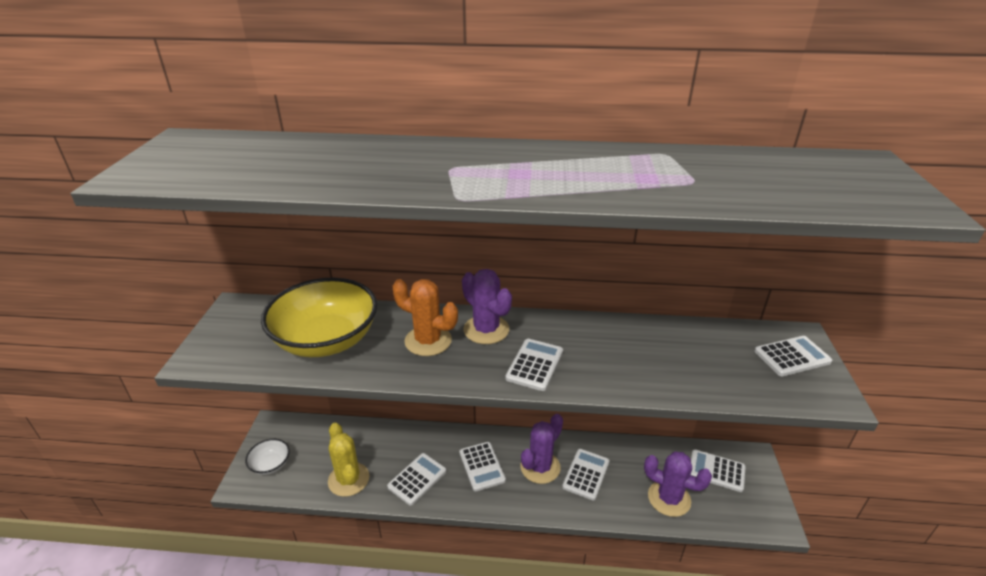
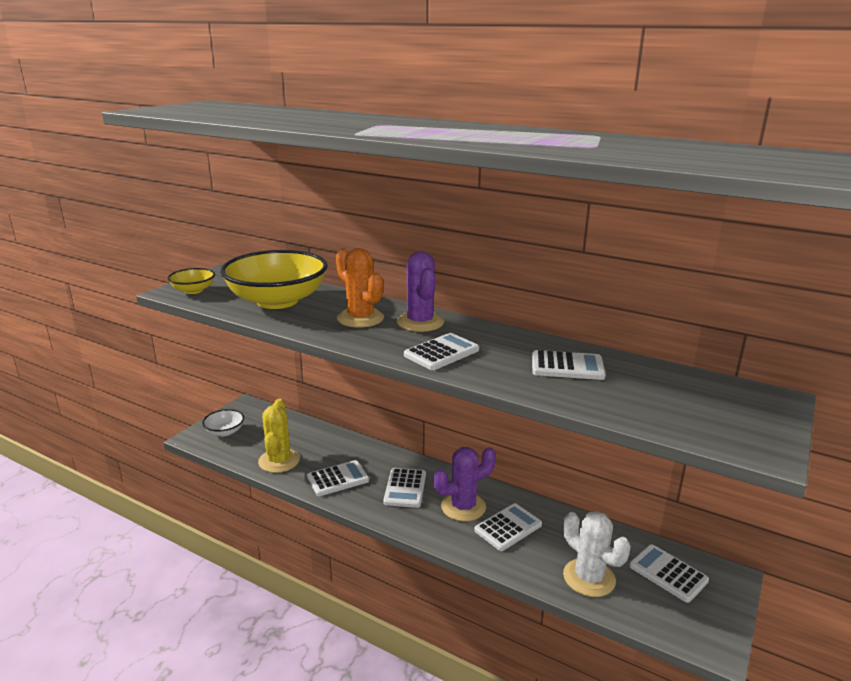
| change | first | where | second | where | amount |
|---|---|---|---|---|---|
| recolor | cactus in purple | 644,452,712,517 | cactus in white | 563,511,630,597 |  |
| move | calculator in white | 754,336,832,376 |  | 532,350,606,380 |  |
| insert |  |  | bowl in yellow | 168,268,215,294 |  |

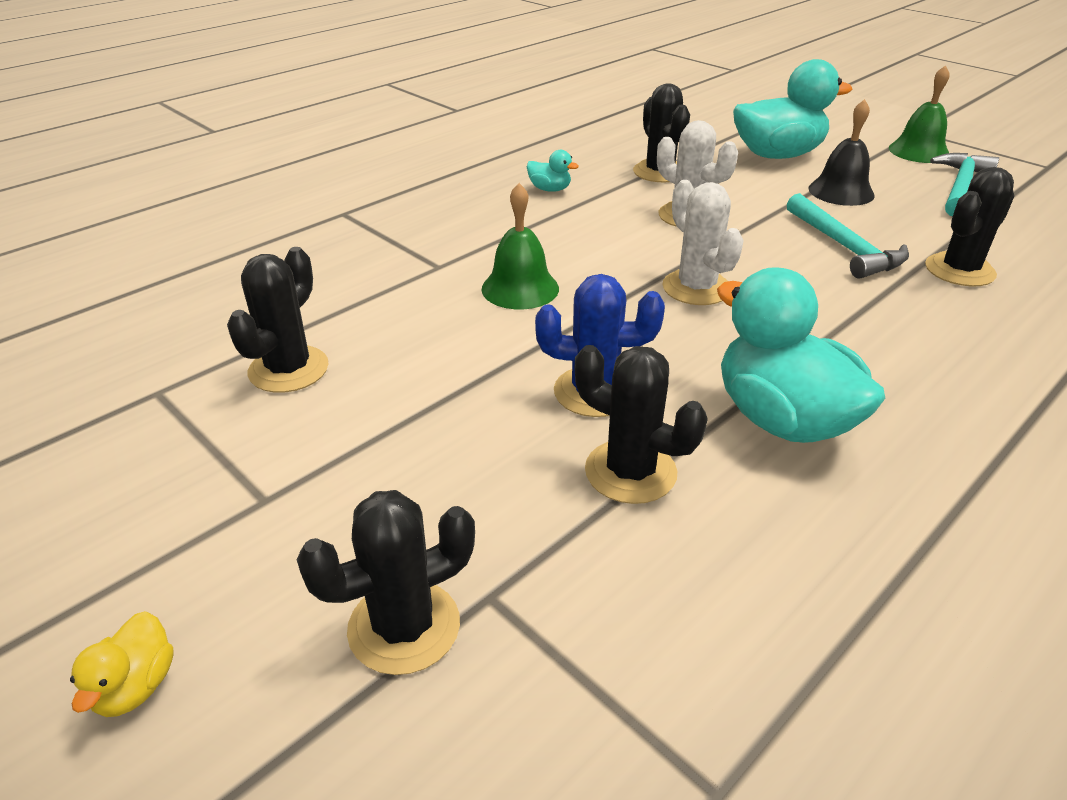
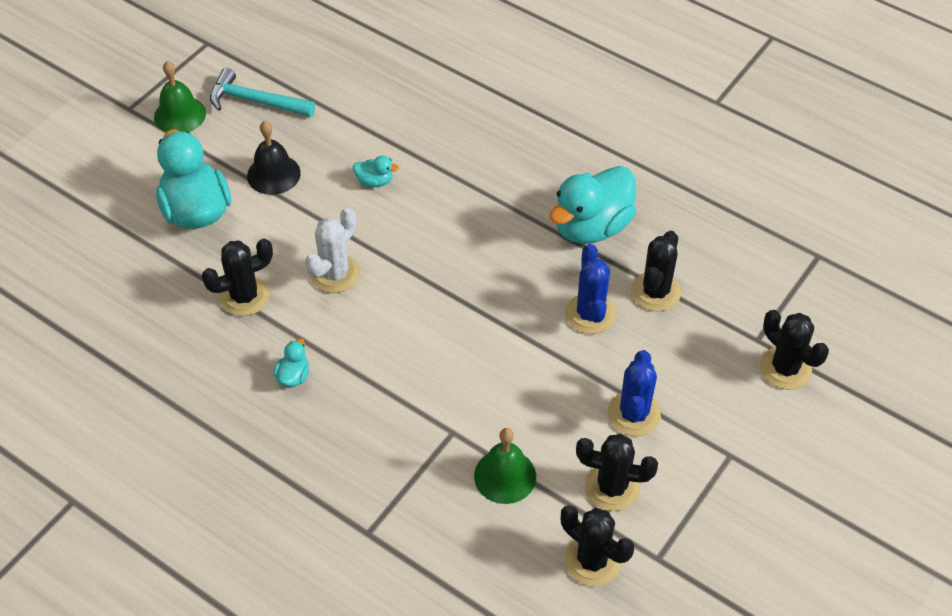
| change | first | where | second | where | amount |
|---|---|---|---|---|---|
| delete | duck in yellow | 70,611,174,717 |  |  |  |
| move | bell in green | 482,183,559,309 |  | 474,428,536,504 |  |
| delete | cactus in white | 662,180,744,305 |  |  |  |
| replace | hammer in turquoise | 787,193,909,279 | duck in turquoise | 353,156,399,187 |  |
| move | cactus in black | 925,167,1015,286 |  | 561,505,634,586 |  |
| insert |  |  | cactus in blue | 608,350,661,436 |  |

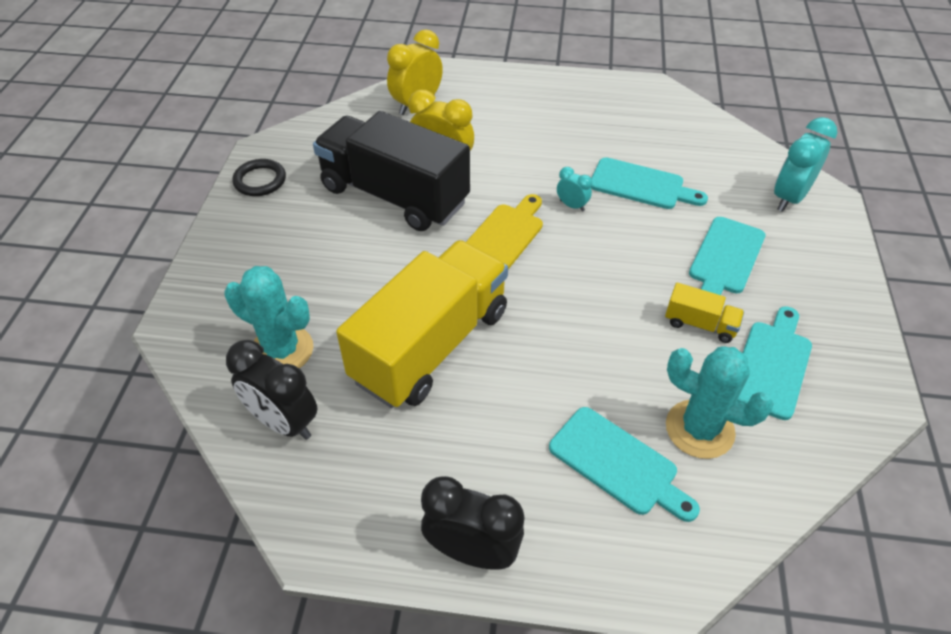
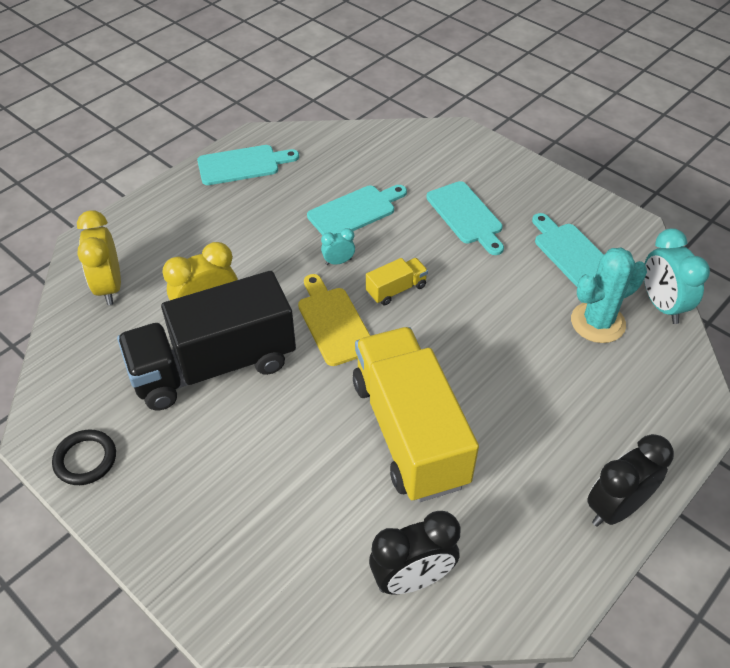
| change | first | where | second | where | amount |
|---|---|---|---|---|---|
| delete | cactus in turquoise | 225,266,313,368 |  |  |  |
| move | cutting board in turquoise | 549,407,700,522 |  | 197,145,299,185 |  |
| move | truck in yellow | 665,283,744,343 |  | 366,258,428,305 |  |
| move | clock in turquoise | 774,117,837,212 |  | 644,228,710,324 |  |

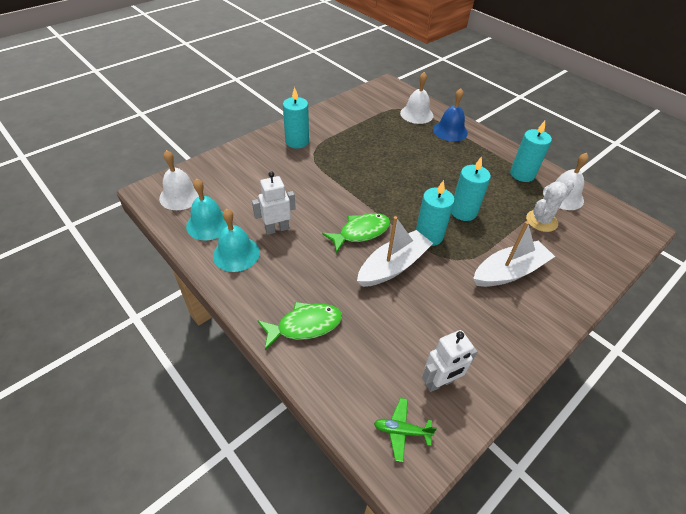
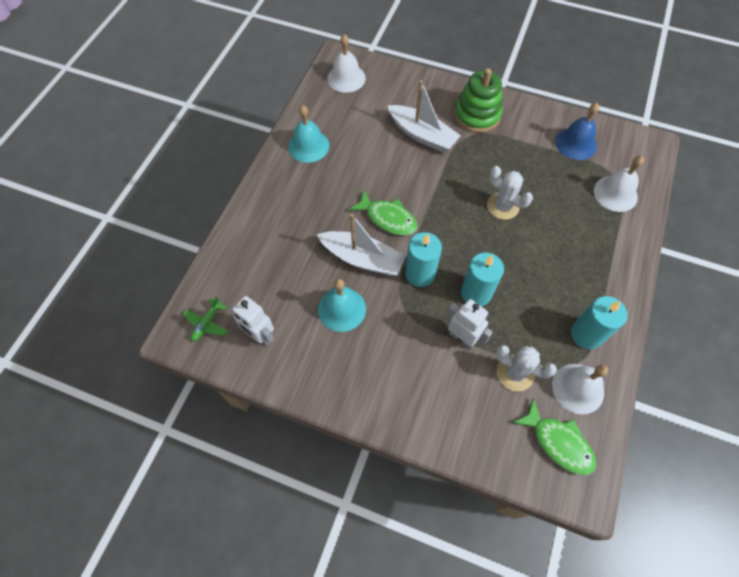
| change | first | where | second | where | amount |
|---|---|---|---|---|---|
| move | bell in turquoise | 186,178,228,240 |  | 318,279,366,332 |  |
| move | robot in white | 252,171,296,235 |  | 447,299,493,350 |  |
| move | fish in green | 257,302,342,350 |  | 512,398,596,475 |  |
| replace | candle in turquoise | 283,87,309,149 | stacking toy in green | 454,68,503,133 |  |
| rotate | plane in green | 374,398,437,462 |  | 183,296,228,341 | 135 degrees counterclockwise |
| move | bell in blue | 433,88,468,141 |  | 555,103,599,160 |  |
| move | boat in white | 473,221,555,287 |  | 387,80,461,152 |  |
| insert |  |  | cactus in white | 487,166,533,220 |  |

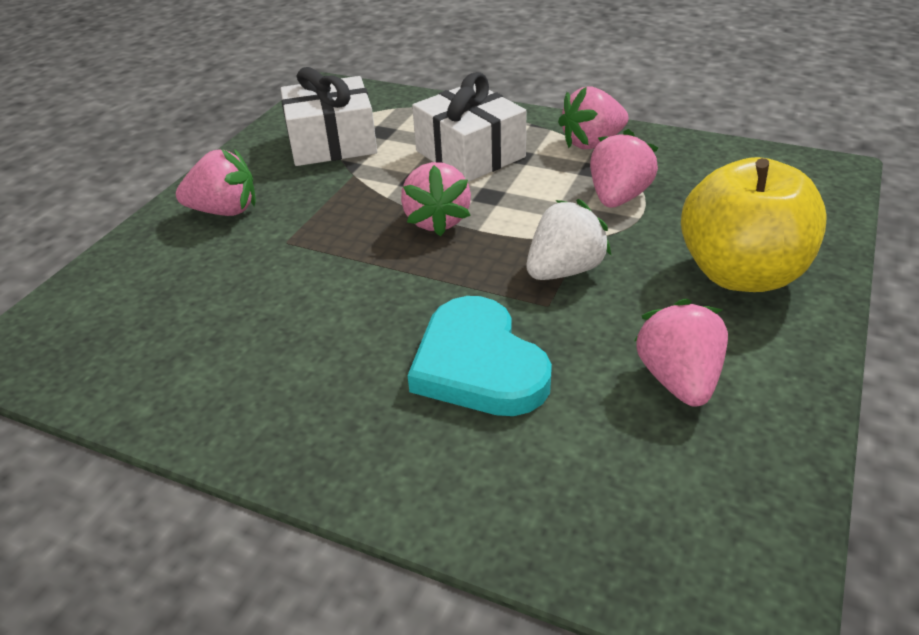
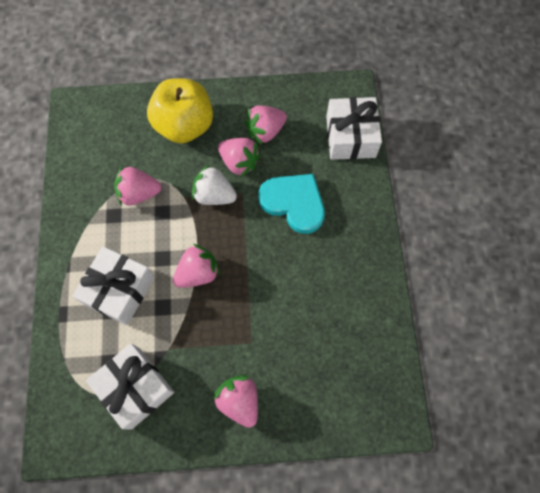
| change | first | where | second | where | amount |
|---|---|---|---|---|---|
| rotate | heart in turquoise | 407,296,552,416 |  | 258,174,325,234 | 90 degrees counterclockwise |
| move | strawberry in pink | 558,86,629,149 |  | 218,138,261,177 |  |
| insert |  |  | gift in white | 326,97,382,160 |  |

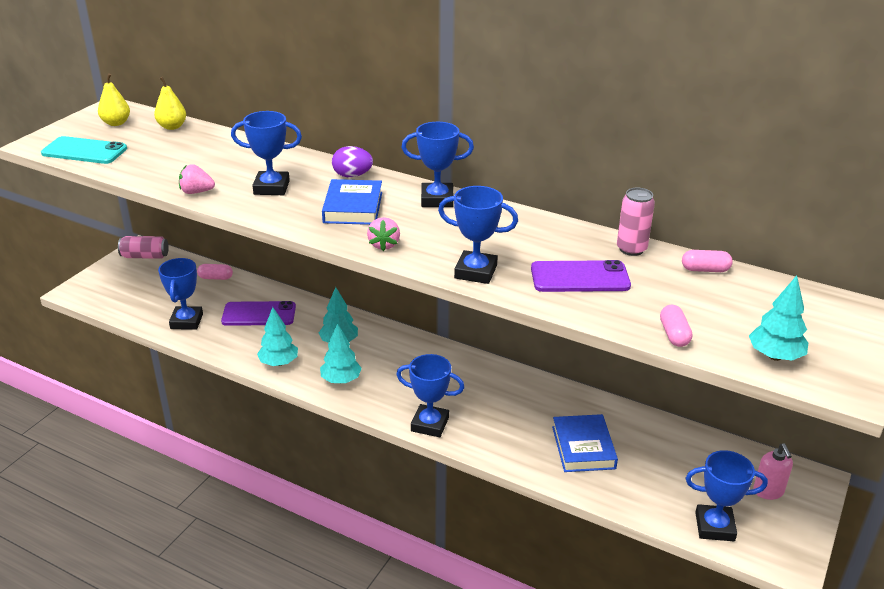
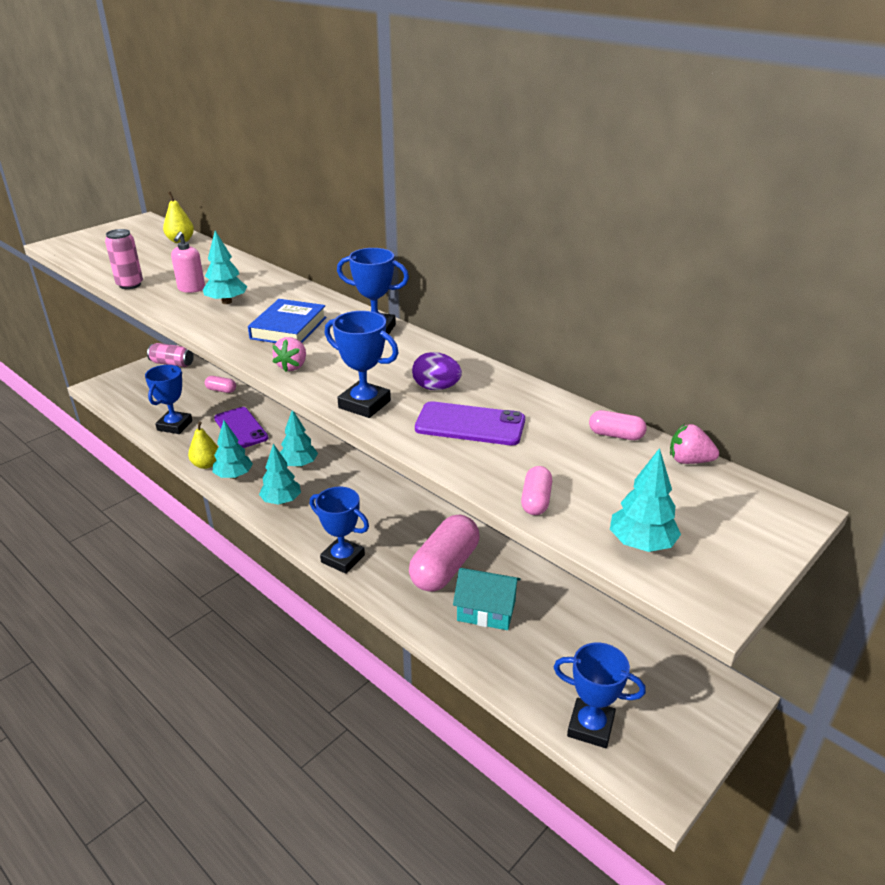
| change | first | where | second | where | amount |
|---|---|---|---|---|---|
| delete | phone in turquoise | 41,136,127,164 |  |  |  |
| move | pear in yellow | 98,73,130,126 |  | 188,421,218,469 |  |
| move | strawberry in pink | 179,164,215,194 |  | 670,424,719,464 |  |
| rotate | phone in purple | 221,301,296,326 |  | 214,407,269,448 | 45 degrees clockwise |
| replace | trophy in blue | 231,111,302,195 | tree in turquoise | 203,231,247,304 |  |
| move | egg in purple | 332,146,373,177 |  | 412,352,462,390 |  |
| replace | book in blue | 552,414,618,472 | house in turquoise | 453,568,521,630 |  |
| move | can in pink | 617,188,655,256 |  | 105,229,143,289 |  |
| move | soap dispenser in pink | 753,443,793,500 |  | 171,232,205,293 |  |
| insert |  |  | capsule in pink | 409,515,479,592 |  |

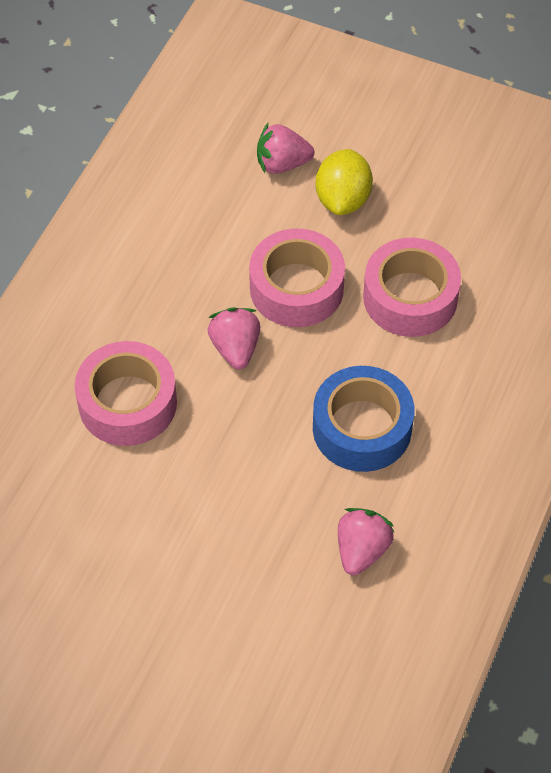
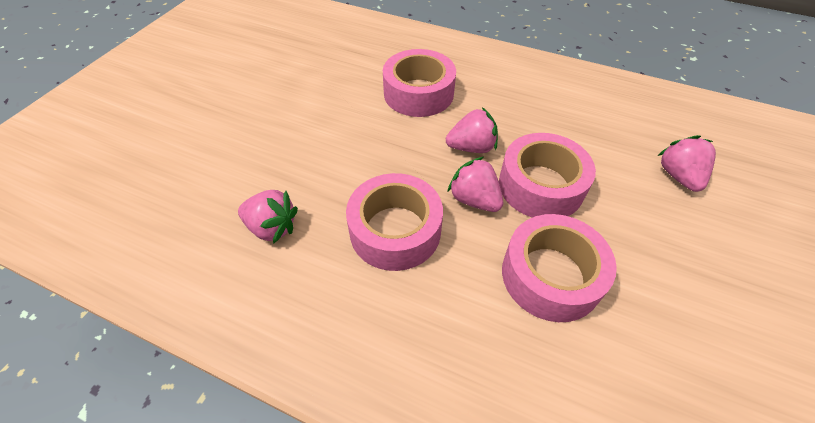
| change | first | where | second | where | amount |
|---|---|---|---|---|---|
| recolor | tape in blue | 313,366,414,472 | tape in pink | 346,173,443,271 |  |
| delete | lemon in yellow | 315,149,373,215 |  |  |  |
| insert |  |  | strawberry in pink | 447,157,503,212 |  |

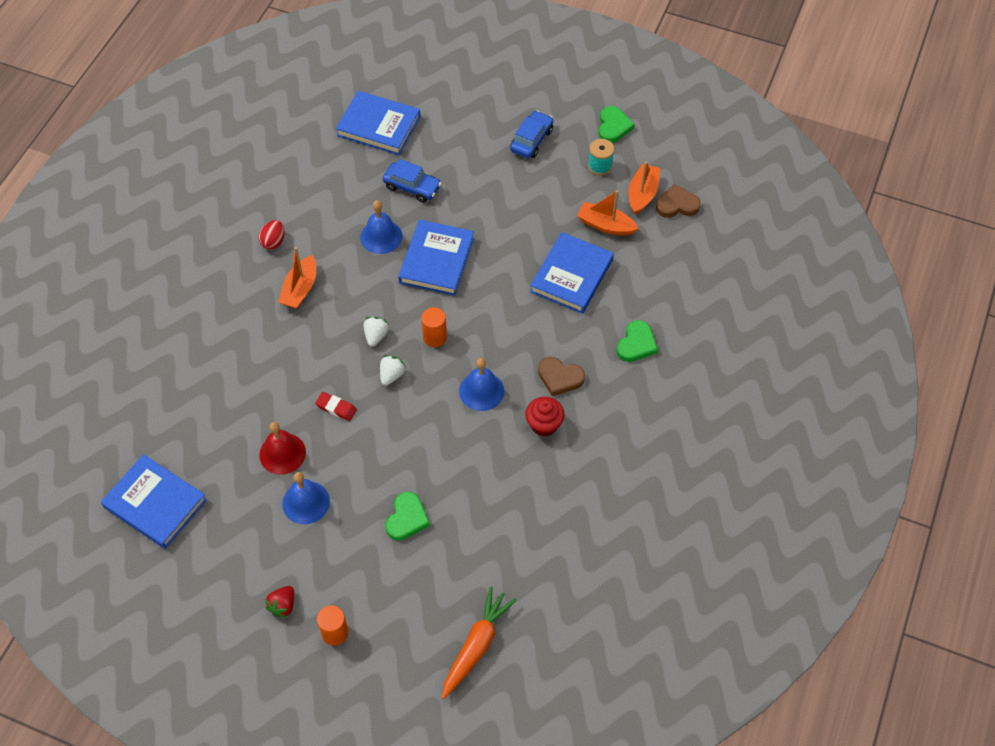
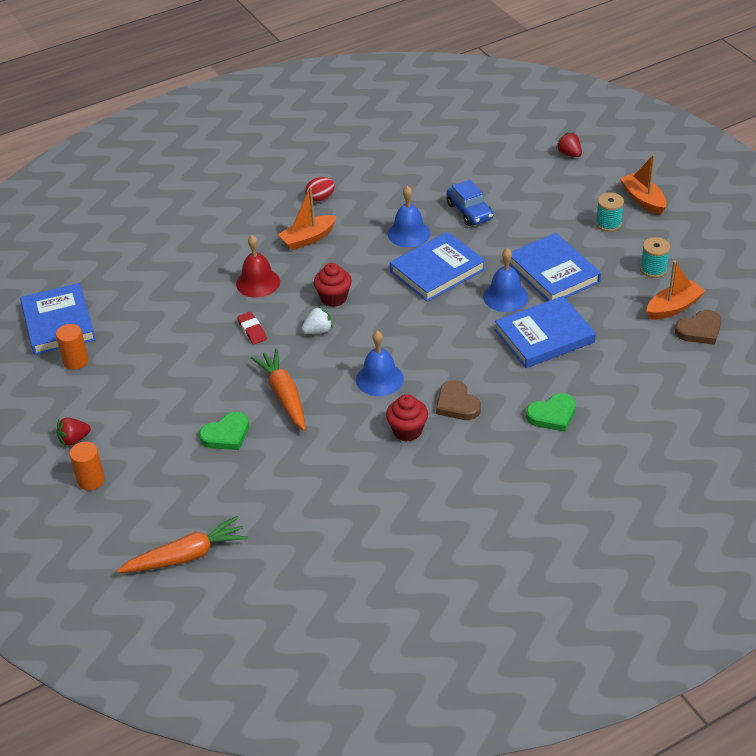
| change | first | where | second | where | amount |
|---|---|---|---|---|---|
| move | bell in red | 259,422,306,475 |  | 236,235,280,298 |  |
| move | bell in blue | 282,472,330,524 |  | 483,248,528,312 |  |
| move | book in blue | 336,91,420,155 |  | 509,233,601,301 |  |
| replace | strawberry in white | 364,317,389,346 | cupcake in red | 314,263,352,307 |  |
| move | cylinder in orange | 421,307,447,347 |  | 56,324,88,370 |  |
| replace | car in blue | 510,111,553,158 | spool in turquoise | 596,193,624,232 |  |
| move | boat in orange | 577,190,639,236 |  | 620,155,667,215 |  |
| delete | heart in green | 598,106,634,143 |  |  |  |
| rotate | heart in brown | 656,184,701,218 |  | 675,310,722,345 | 120 degrees clockwise |
| insert |  |  | carrot in orange | 251,349,306,431 |  |
| insert |  |  | strawberry in red | 556,132,582,157 |  |

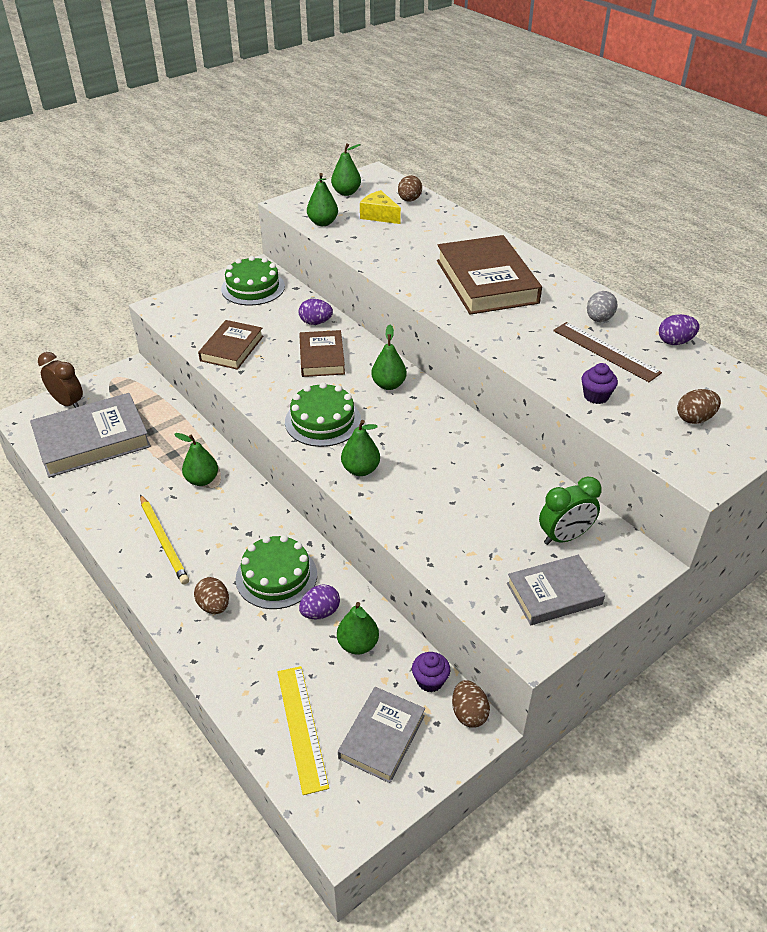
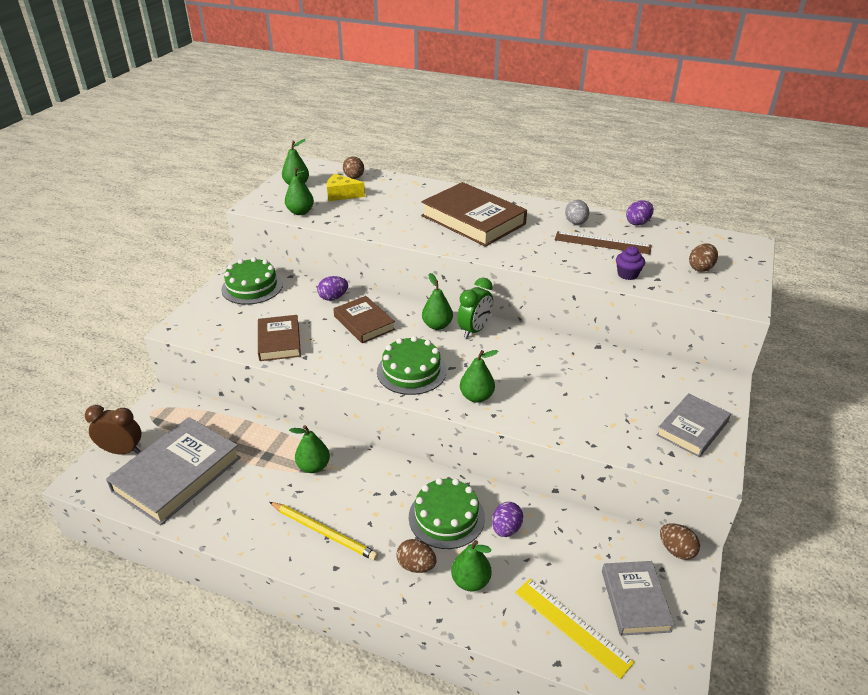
| change | first | where | second | where | amount |
|---|---|---|---|---|---|
| move | pear in green | 337,602,379,655 |  | 451,540,492,591 |  |
| delete | cupcake in purple | 412,652,450,692 |  |  |  |
| move | clock in green | 539,477,602,545 |  | 457,278,493,338 |  |

